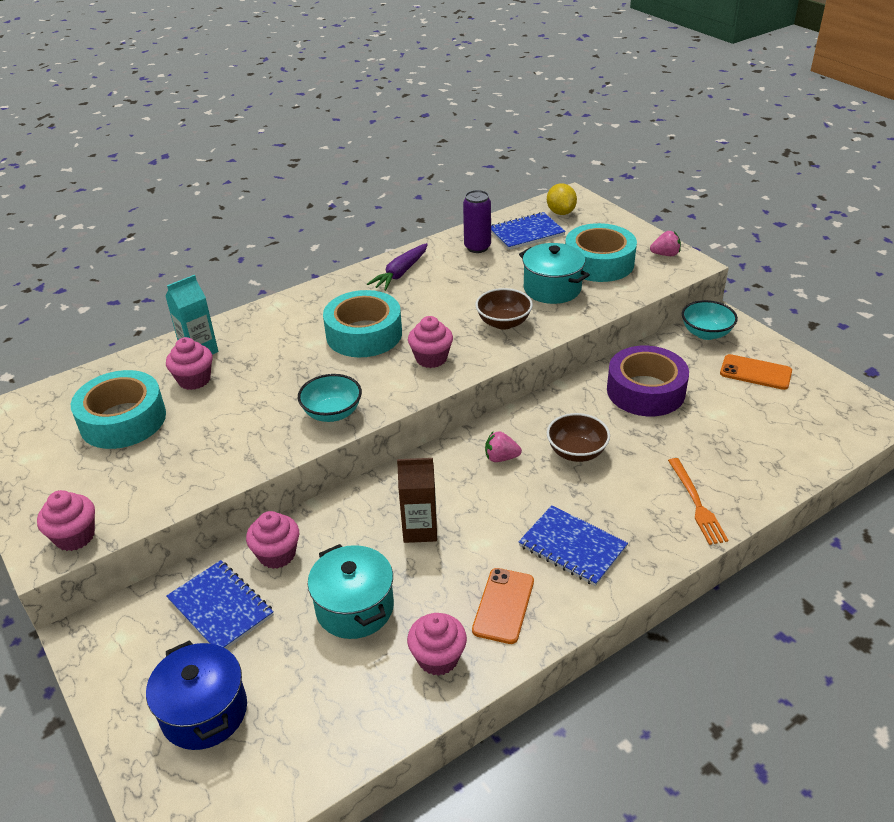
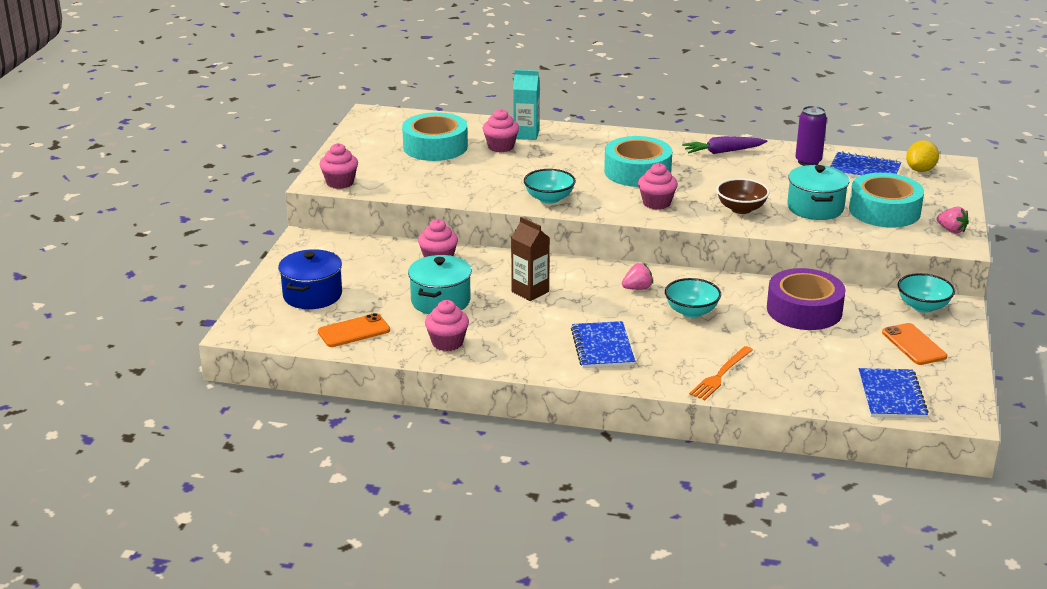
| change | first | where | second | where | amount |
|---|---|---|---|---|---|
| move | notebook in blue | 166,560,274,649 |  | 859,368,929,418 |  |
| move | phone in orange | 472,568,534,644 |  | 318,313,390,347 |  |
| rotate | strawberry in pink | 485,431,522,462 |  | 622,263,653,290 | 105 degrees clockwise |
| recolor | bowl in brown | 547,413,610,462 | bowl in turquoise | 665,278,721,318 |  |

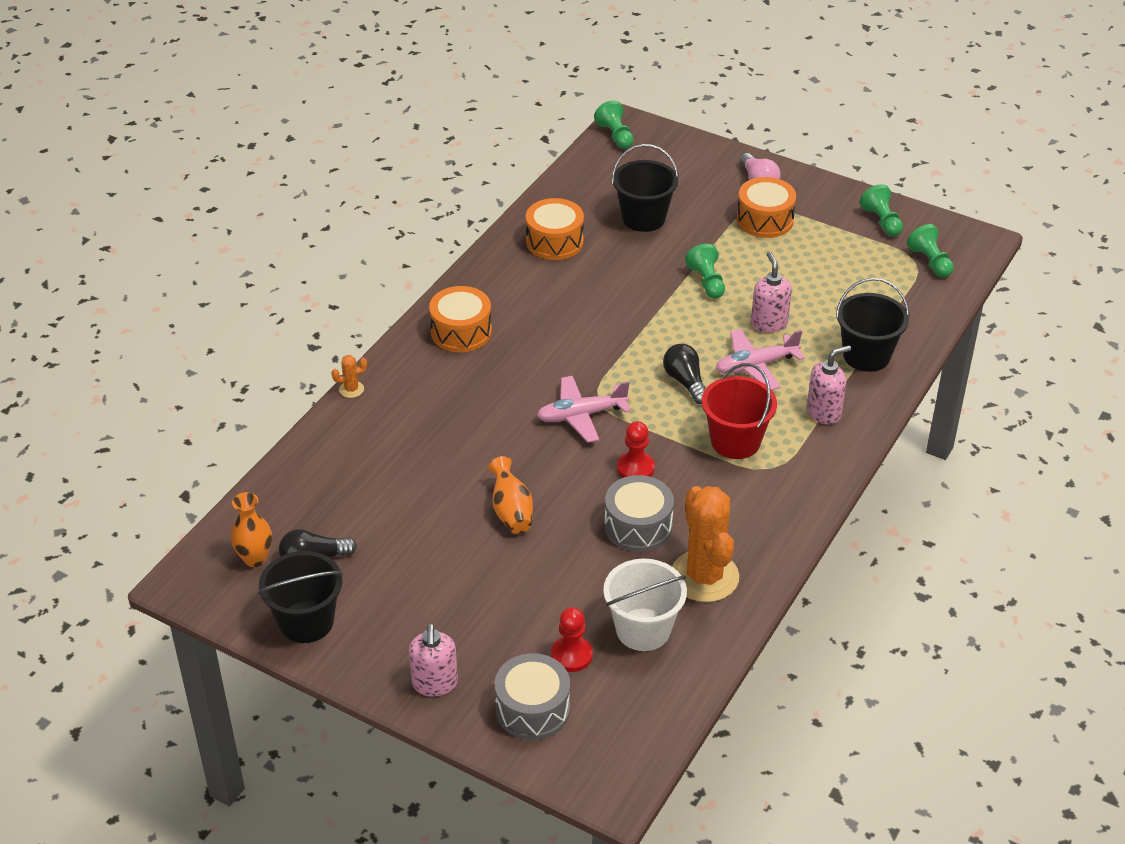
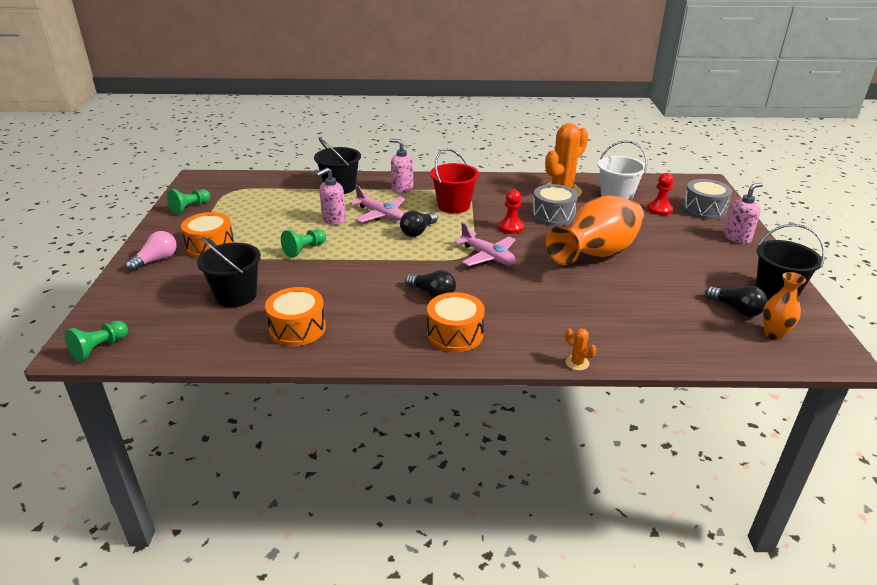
| change | first | where | second | where | amount |
|---|---|---|---|---|---|
| resize | vase in orange | 488,456,533,534 |  | 546,195,644,265 | x2.14 |
| delete | pawn in green | 907,224,954,277 |  |  |  |
| insert |  |  | light bulb in black | 405,270,456,298 |  |

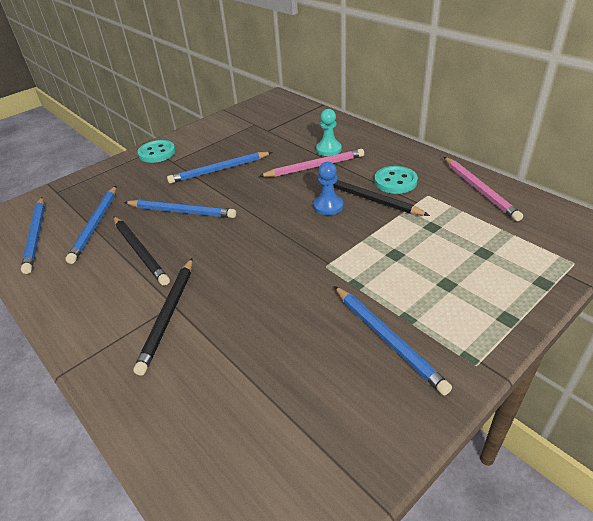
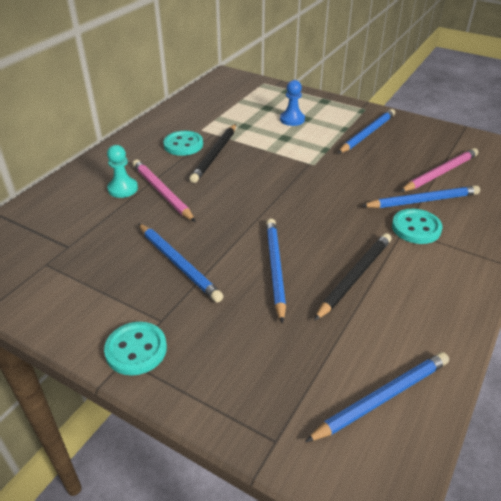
| change | first | where | second | where | amount |
|---|---|---|---|---|---|
| move | pencil in blue | 66,186,116,264 |  | 362,185,480,208 |  |
| replace | pencil in black | 133,258,192,375 | button in turquoise | 392,209,443,244 |  |
| move | pawn in blue | 313,162,343,215 |  | 280,80,305,126 |  |
| move | pencil in pink | 444,157,523,221 |  | 400,148,478,192 |  |

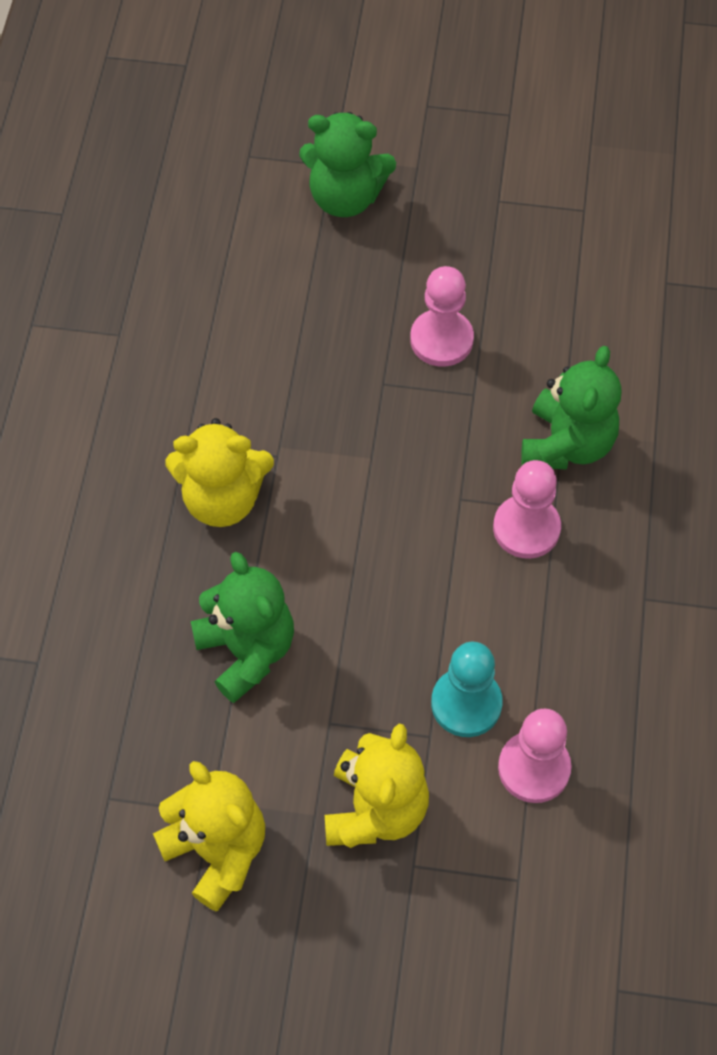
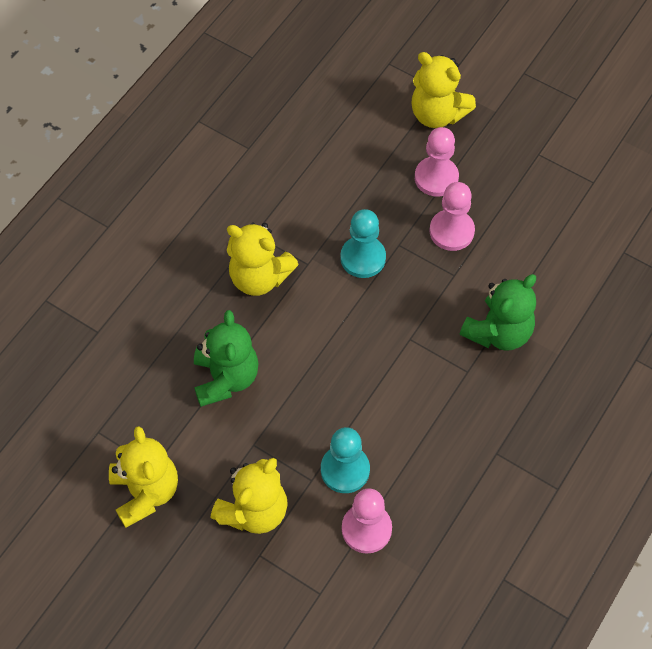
| change | first | where | second | where | amount |
|---|---|---|---|---|---|
| recolor | teddy bear in green | 299,112,396,217 | teddy bear in yellow | 412,52,476,128 |  |
| move | pawn in pink | 493,460,561,559 |  | 415,127,459,197 |  |
| insert |  |  | pawn in turquoise | 340,209,386,278 |  |

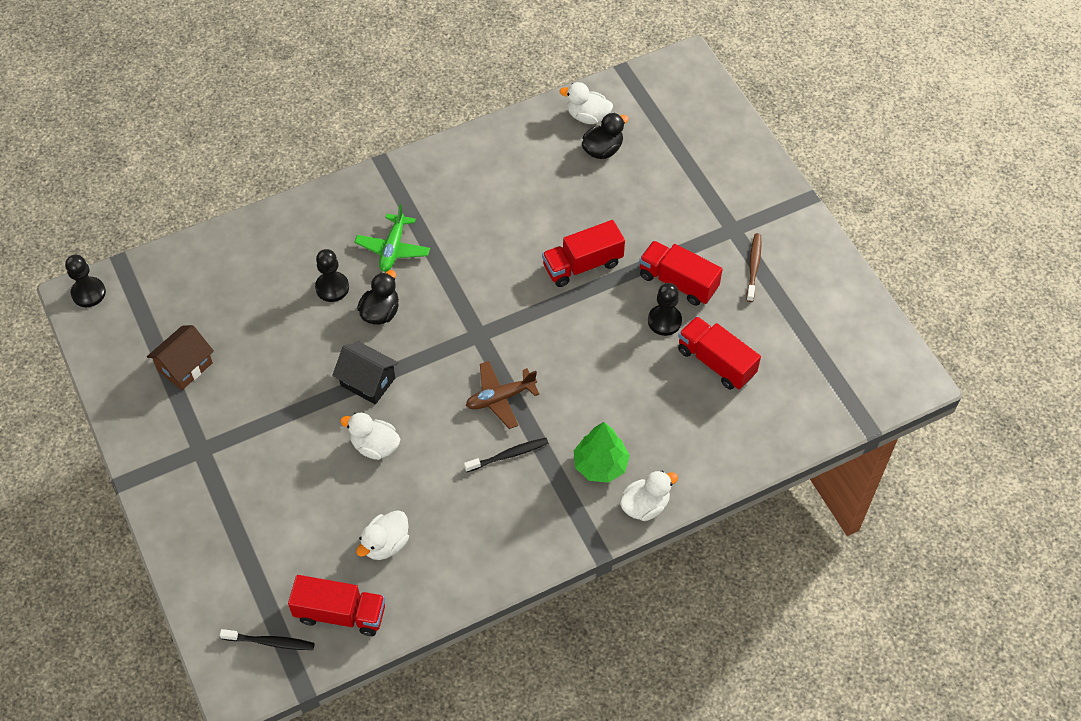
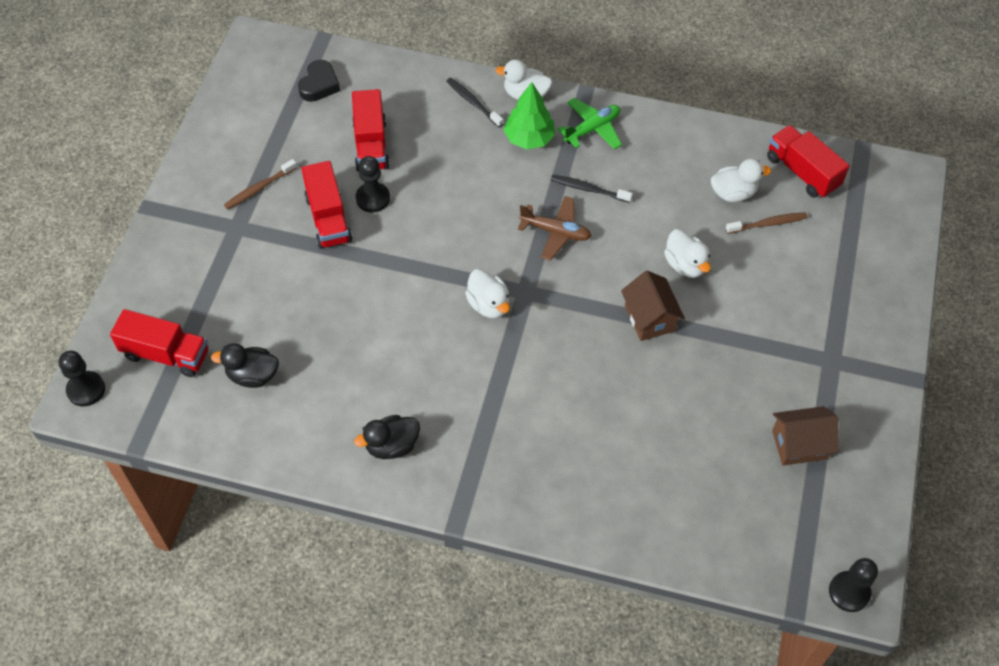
| change | first | where | second | where | amount |
|---|---|---|---|---|---|
| move | toothbrush in black | 220,629,315,650 |  | 446,78,503,127 |  |
| move | pawn in black | 315,249,349,302 |  | 58,351,105,406 |  |
| recolor | house in black | 332,342,399,404 | house in brown | 621,271,685,341 |  |
| move | plane in green | 355,204,430,272 |  | 557,98,622,150 |  |
| move | duck in black | 357,270,399,325 |  | 354,415,420,459 |  |
| move | truck in red | 542,220,625,287 |  | 110,309,208,377 |  |
| move | duck in white | 560,82,613,124 |  | 465,269,510,318 |  |
| insert |  |  | heart in black | 298,60,340,102 |  |
| insert |  |  | toothbrush in brown | 726,212,808,234 |  |

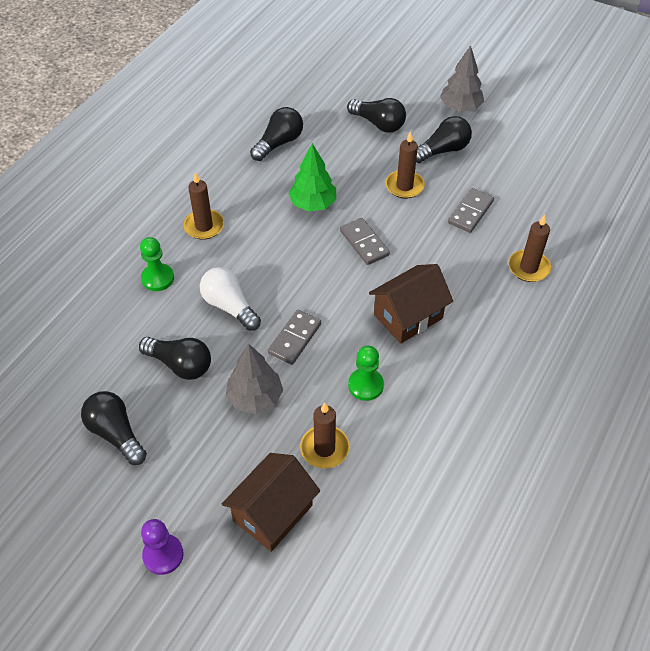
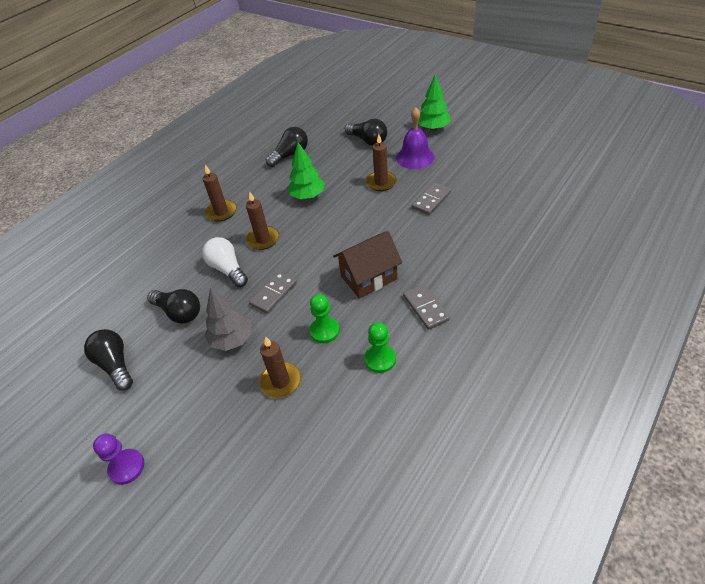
| change | first | where | second | where | amount |
|---|---|---|---|---|---|
| move | pawn in green | 140,237,174,291 |  | 364,322,396,373 |  |
| delete | house in brown | 222,453,320,552 |  |  |  |
| move | domino in grey | 340,218,390,265 |  | 403,284,450,330 |  |
| replace | light bulb in black | 416,116,472,163 | bell in purple | 396,107,434,169 |  |
| recolor | tree in grey | 440,45,484,112 | tree in green | 418,75,451,131 |  |
| move | candle in brown | 508,215,551,282 |  | 246,191,279,250 |  |

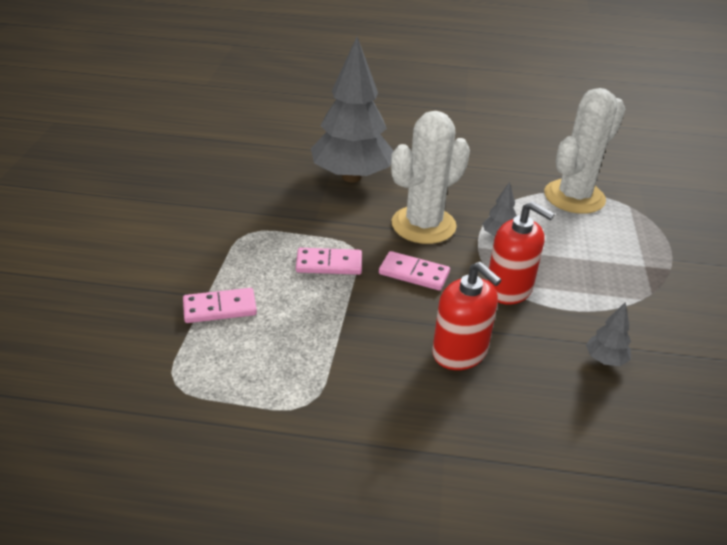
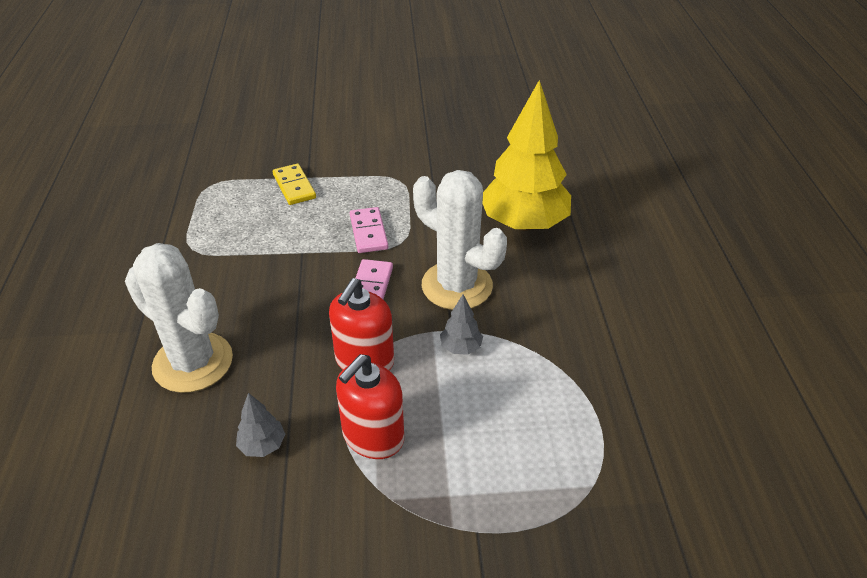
| change | first | where | second | where | amount |
|---|---|---|---|---|---|
| recolor | domino in pink | 183,288,257,323 | domino in yellow | 273,164,316,205 |  |
| recolor | tree in grey | 311,37,394,182 | tree in yellow | 482,80,571,231 |  |
| move | soap dispenser in red | 432,262,502,370 |  | 336,354,404,459 |  |
| move | cactus in white | 544,88,625,214 |  | 125,243,233,393 |  |

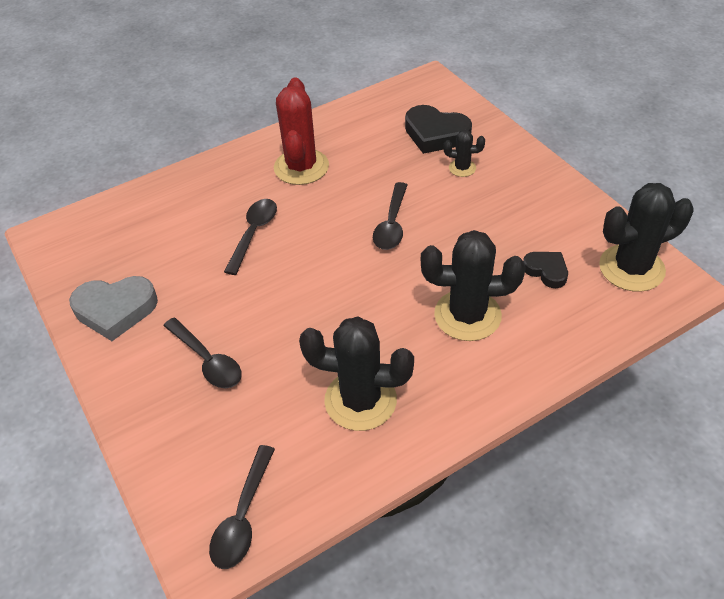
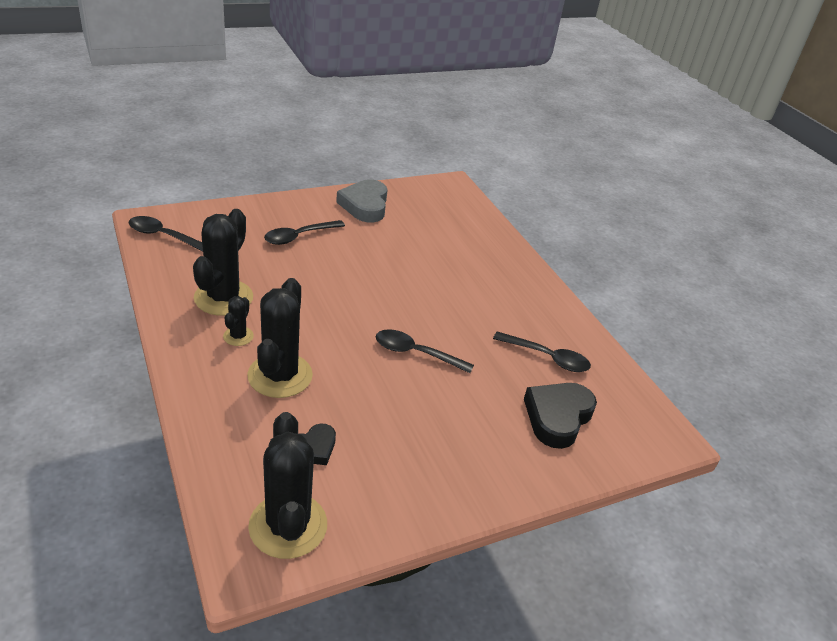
| change | first | where | second | where | amount |
|---|---|---|---|---|---|
| move | spoon in black | 224,199,277,275 |  | 493,331,591,372 |  |
| delete | cactus in red | 274,78,329,185 |  |  |  |
| move | cactus in black | 444,130,485,177 |  | 223,296,254,346 |  |

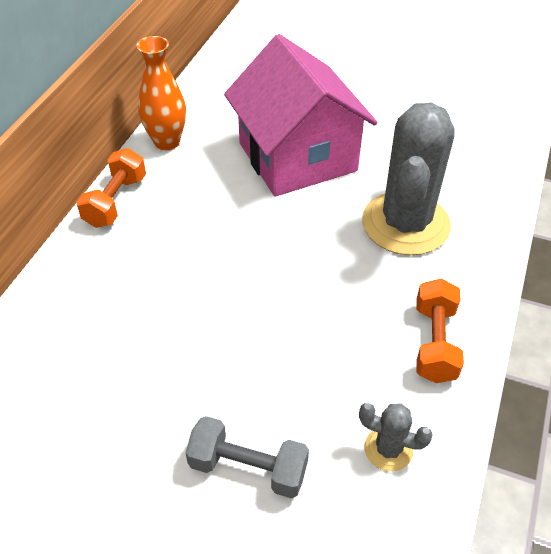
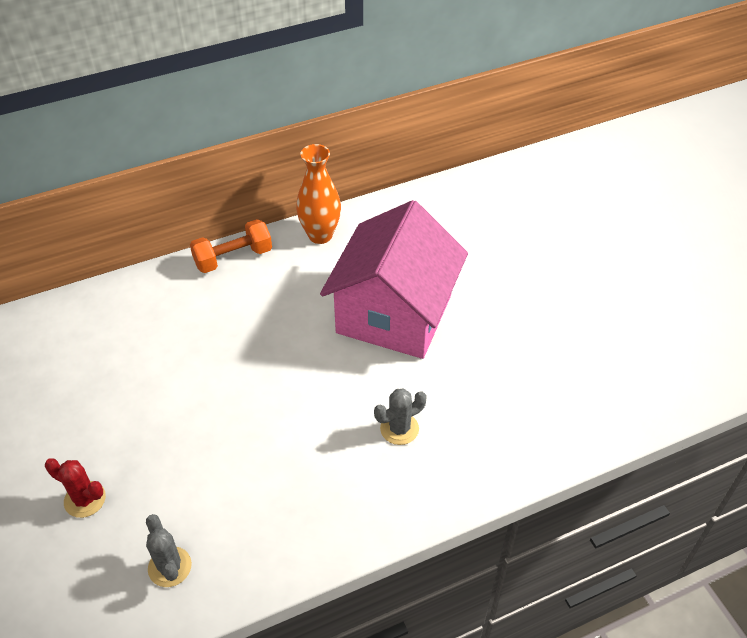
| change | first | where | second | where | amount |
|---|---|---|---|---|---|
| replace | dumbbell in grey | 186,416,309,498 | cactus in red | 45,458,106,518 |  |
| resize | cactus in grey | 362,103,455,255 |  | 374,388,427,445 | x0.43 |
| delete | dumbbell in orange | 416,279,464,383 |  |  |  |

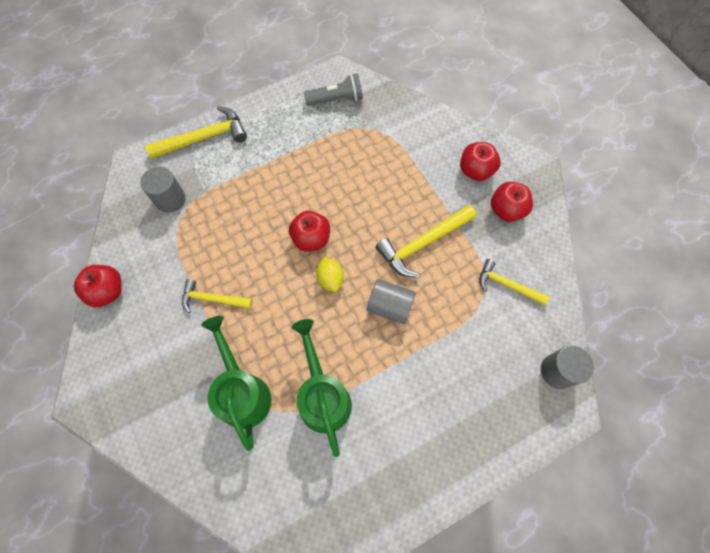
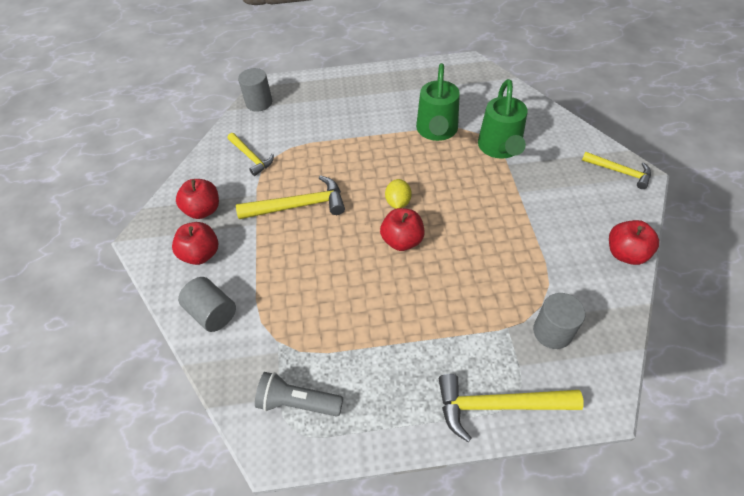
| change | first | where | second | where | amount |
|---|---|---|---|---|---|
| move | hammer in yellow | 182,279,253,313 |  | 582,152,651,189 |  |
| move | cylinder in grey | 367,279,416,324 |  | 178,277,236,332 |  |

